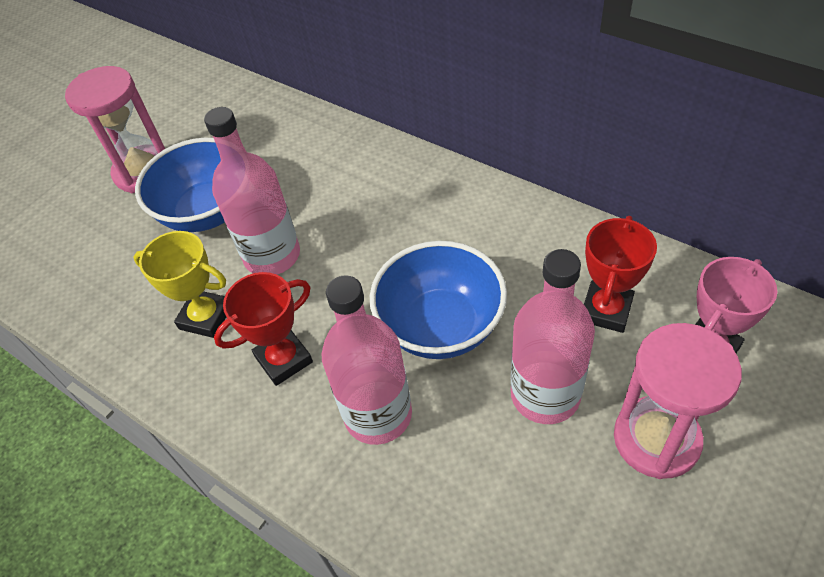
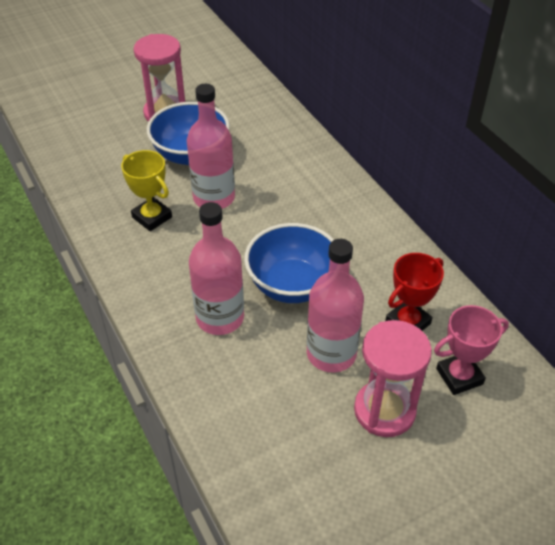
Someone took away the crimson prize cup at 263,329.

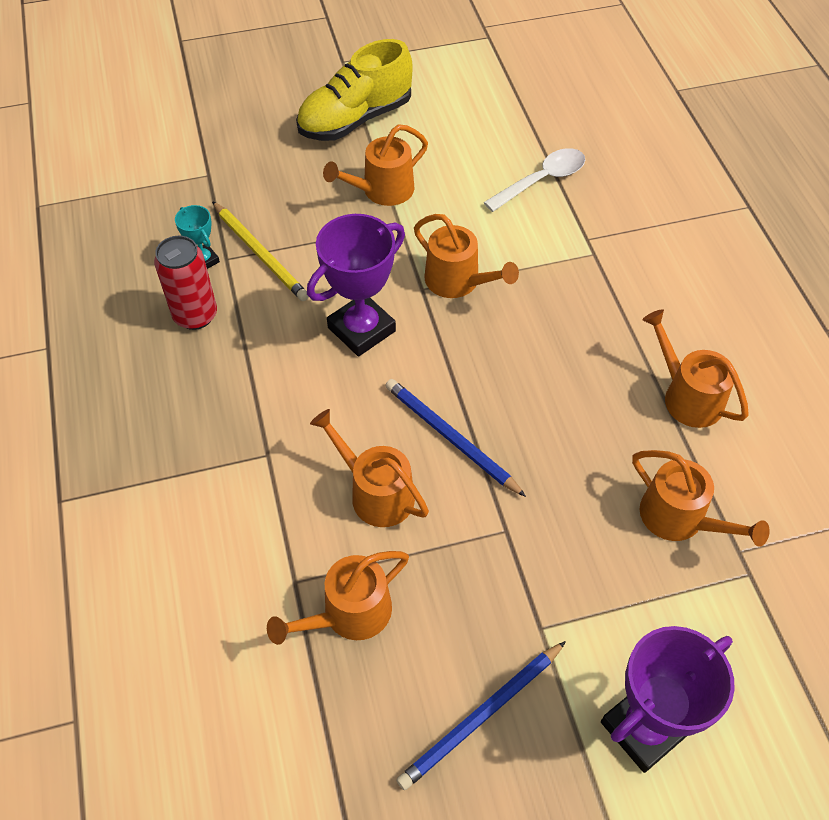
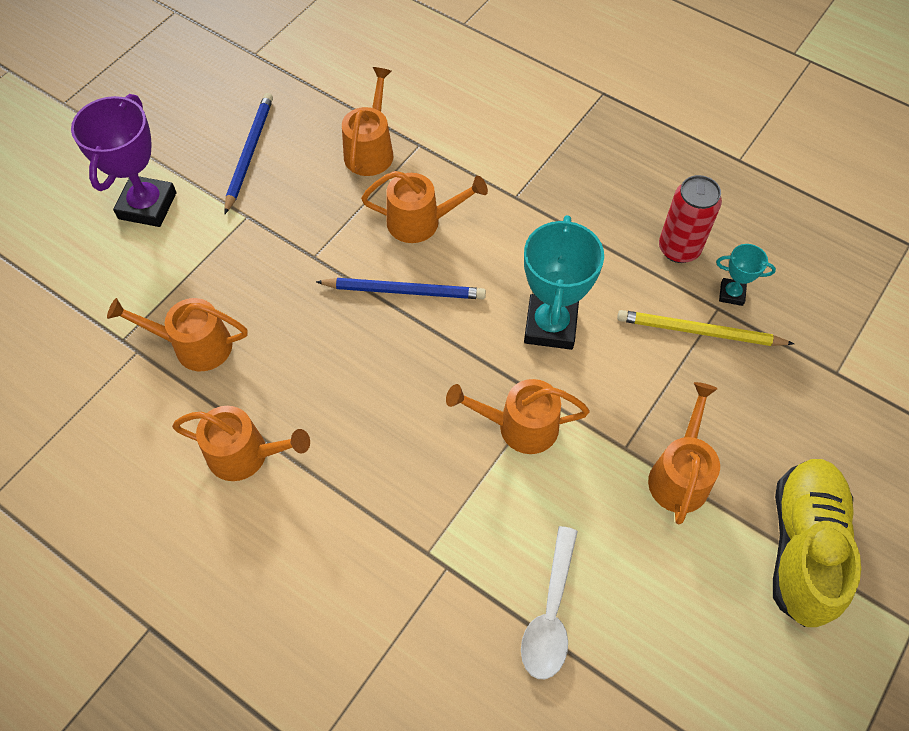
Someone repainted the royal purple prize cup at 356,285, which became the aqua prize cup at 564,282.

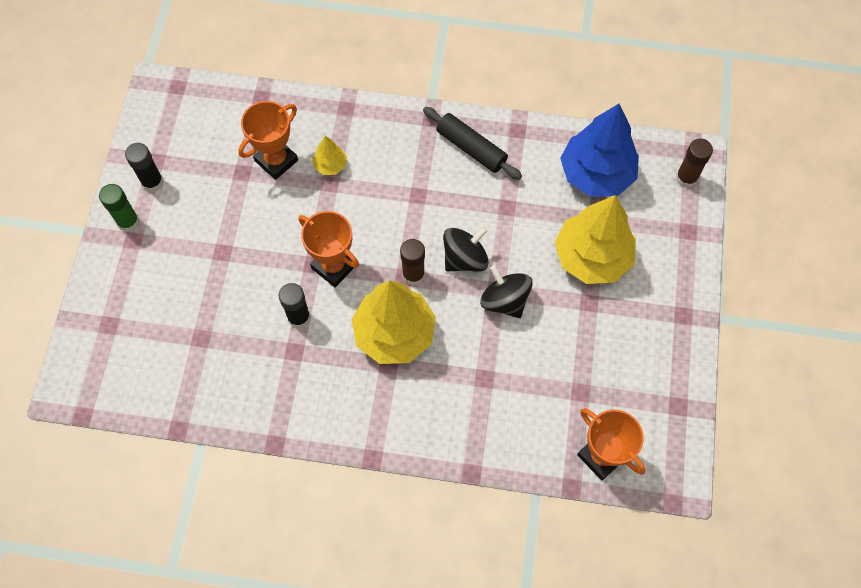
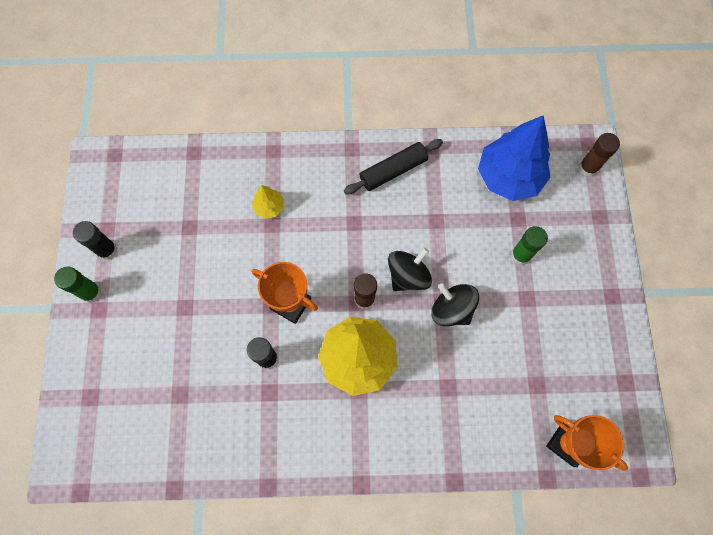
Someone took away the bright orange prize cup at 268,140.
Someone swapped the bright yellow toy tree at 595,239 for the leaf-green glue at 529,245.
Someone rotated the ebony dough roller at 472,143 by 60 degrees counterclockwise.

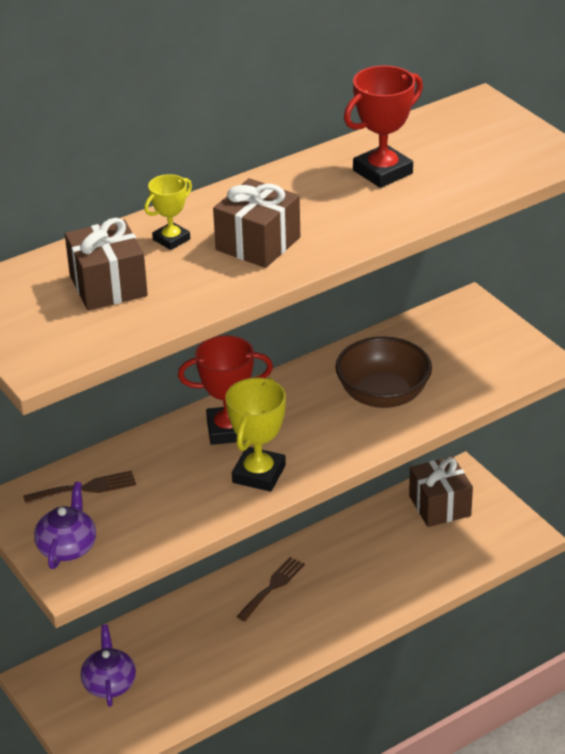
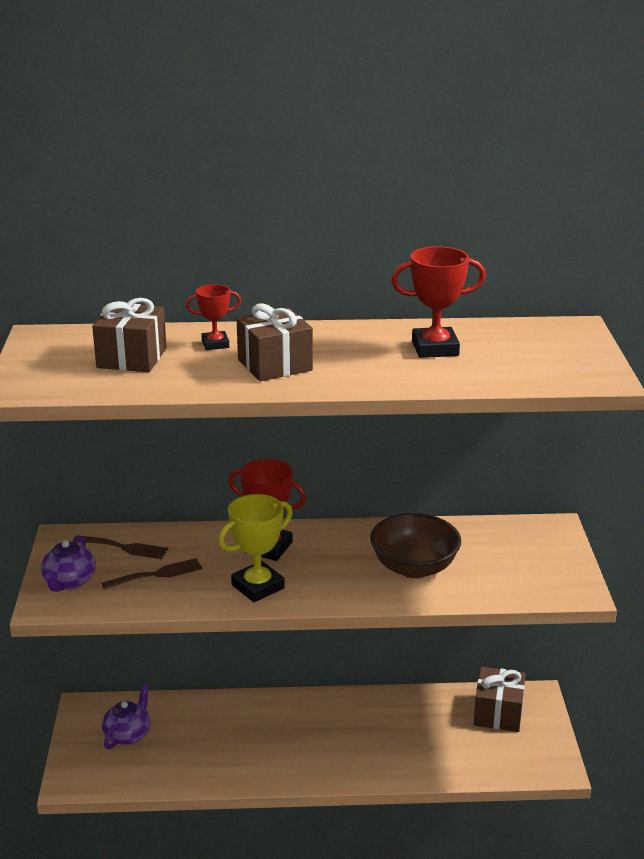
Someone carried the dark brown fork from 270,589 to 151,574.
Someone repainted the bright yellow prize cup at 168,212, which became the crimson prize cup at 213,317.
Someone rotated the royal purple china teapot at 65,525 by 150 degrees clockwise.

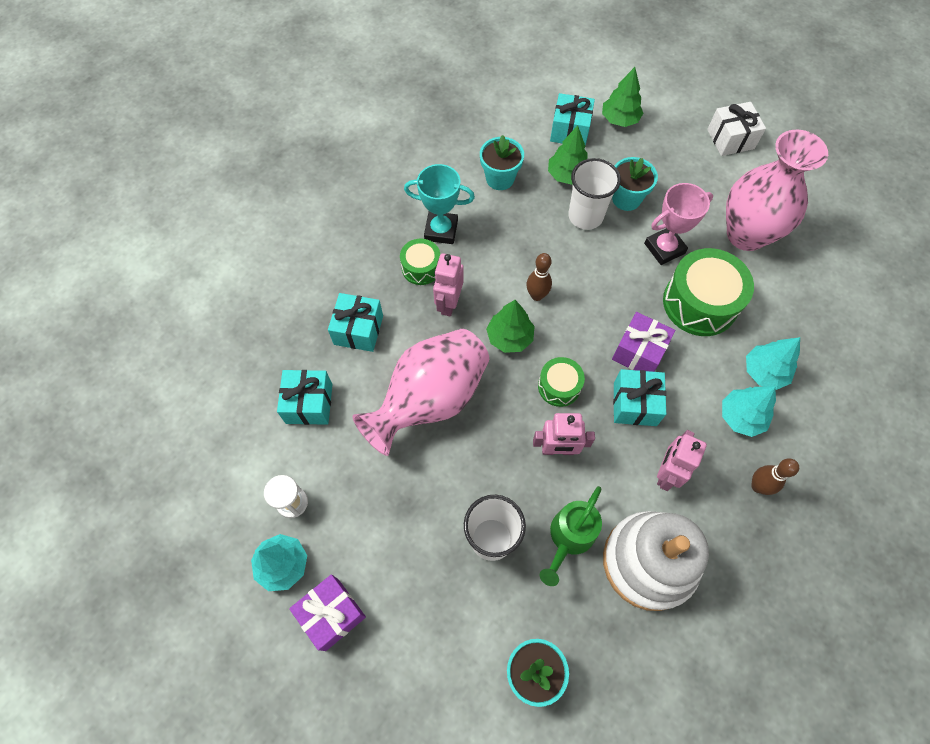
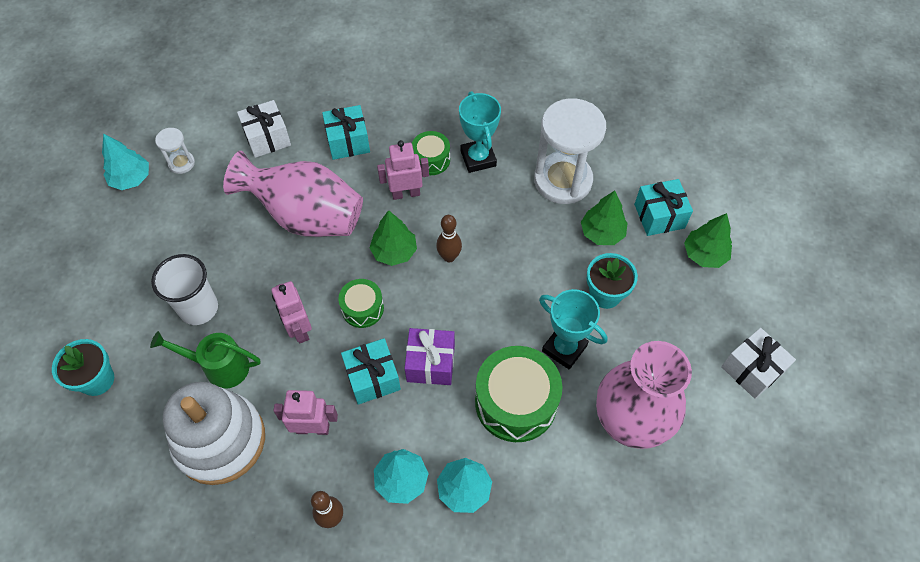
Someone took away the royal purple present at 327,612.
Someone took away the pure white beaker at 594,194.
Someone swapped the aqua potted plant at 502,162 for the pure white sandglass at 570,151.
Someone repainted the aqua present at 305,397, which became the pure white present at 264,129.
Someone repainted the pink prize cup at 678,224, which became the aqua prize cup at 573,329.

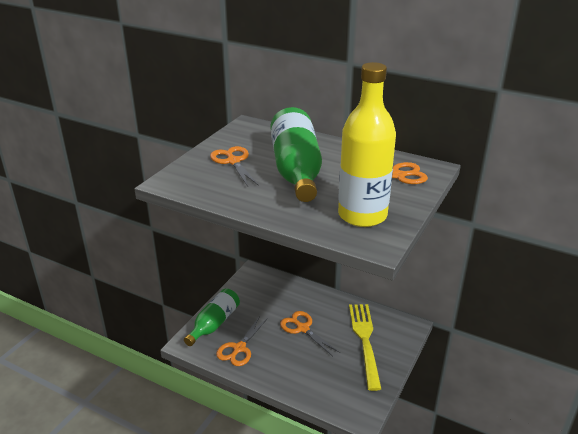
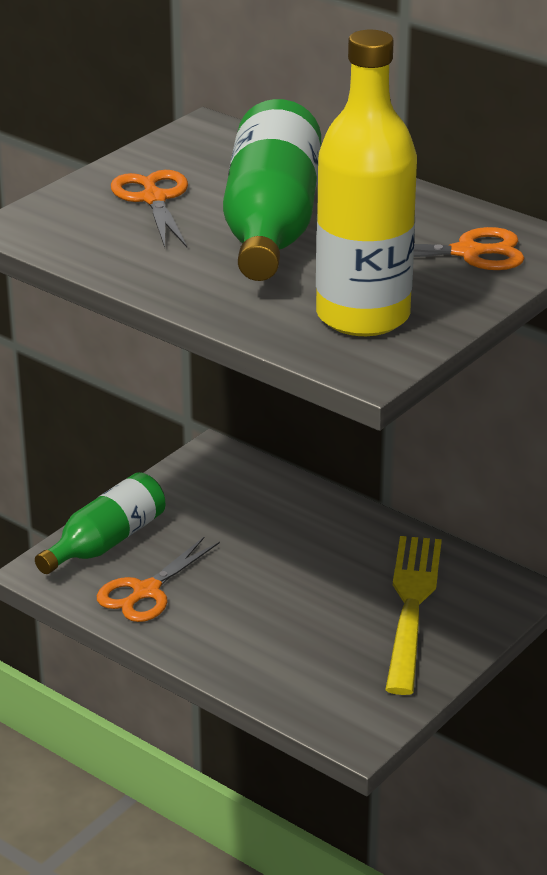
Someone took away the bright orange shears at 310,333.

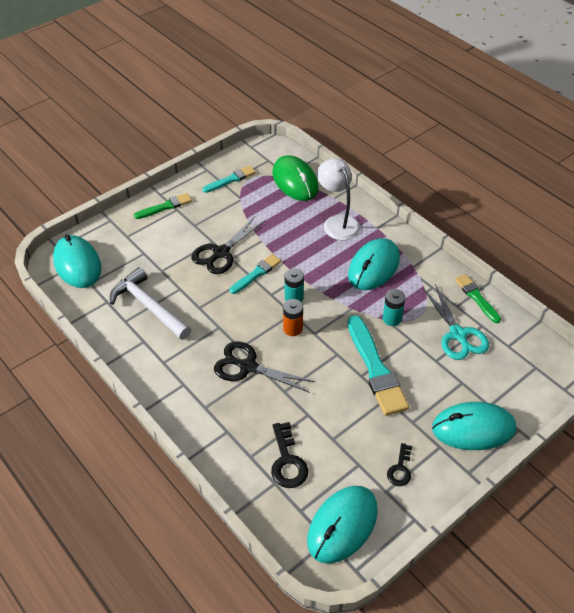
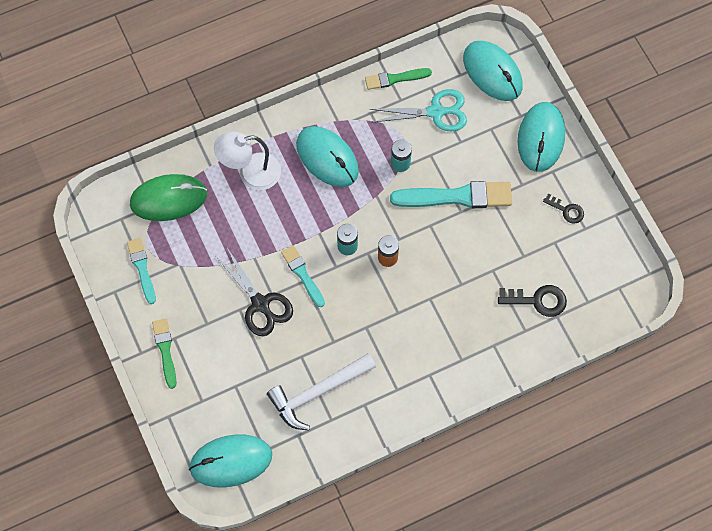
Someone took away the ebony shears at 264,367.
Someone carried the aqua mouse from 342,525 to 493,71.

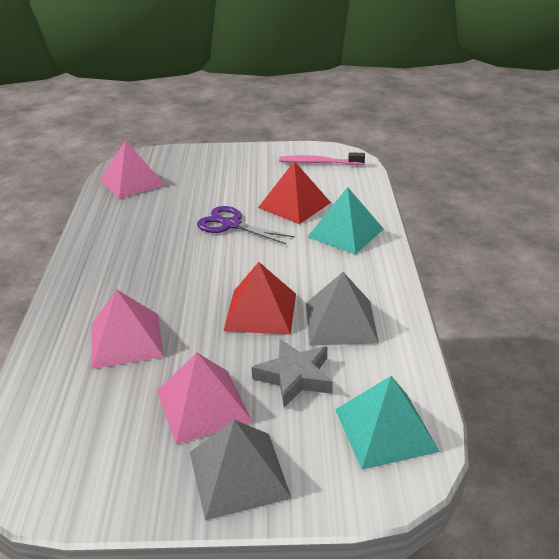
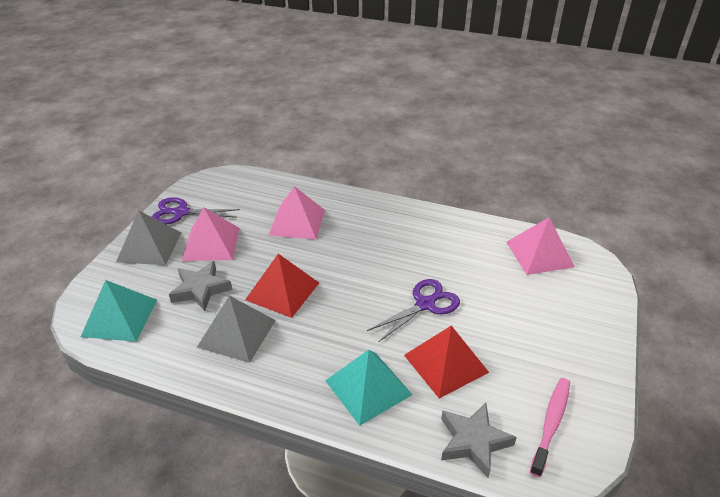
Someone put down the royal purple shears at 196,210.
Someone put down the grey star at 479,440.

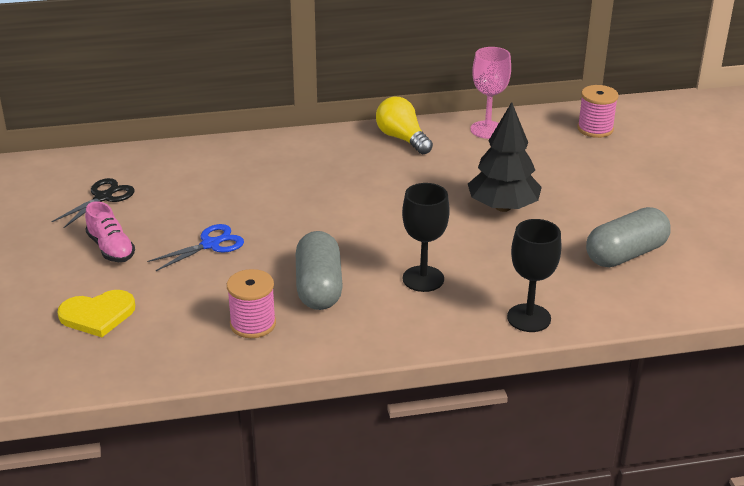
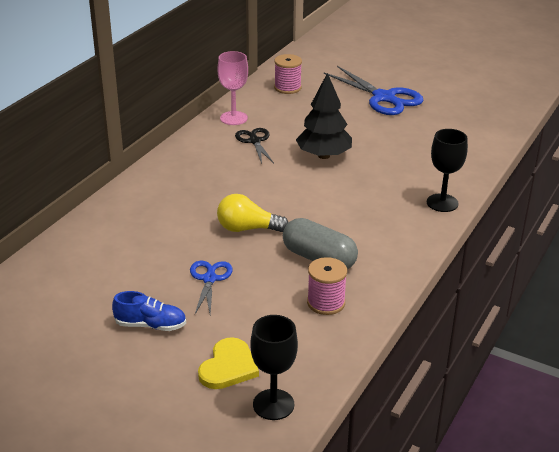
Someone took away the grey pill shape at 628,237.
Someone put down the blue shears at 374,90.
Someone carried the ebony shears from 93,203 to 254,146.
Someone carried the bright yellow light bulb from 404,125 to 252,213.
Someone carried the ebony goblet from 426,237 to 274,367.
Someone repainted the pink shoe at 110,231, which became the blue shoe at 149,311.

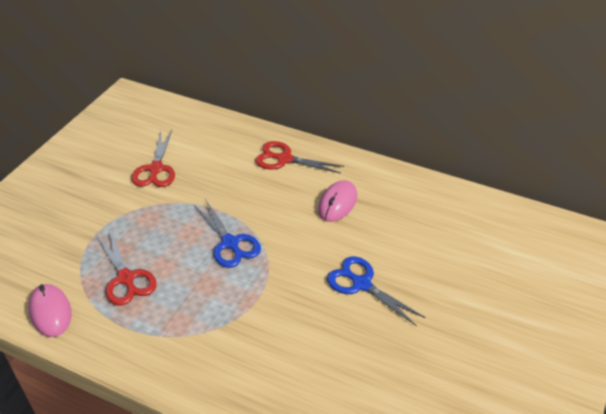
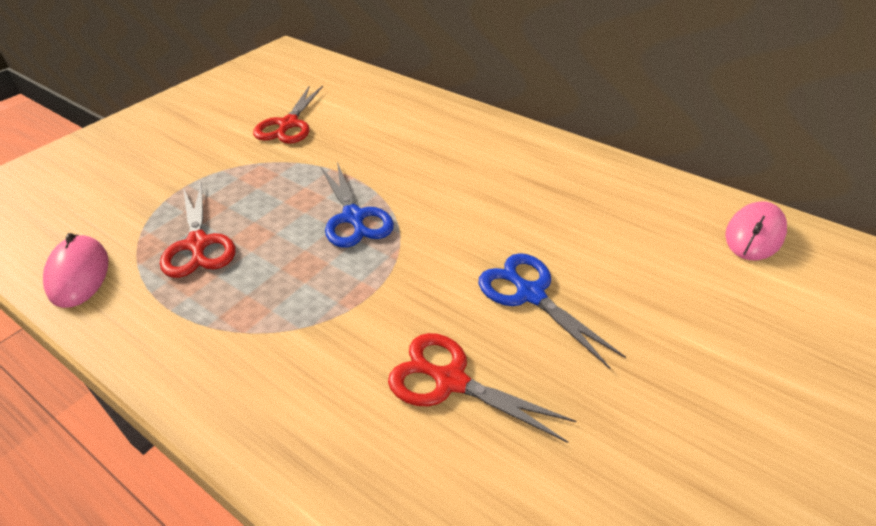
Someone carried the crimson shears from 299,157 to 482,388.
Someone carried the pink mouse from 337,201 to 756,230.

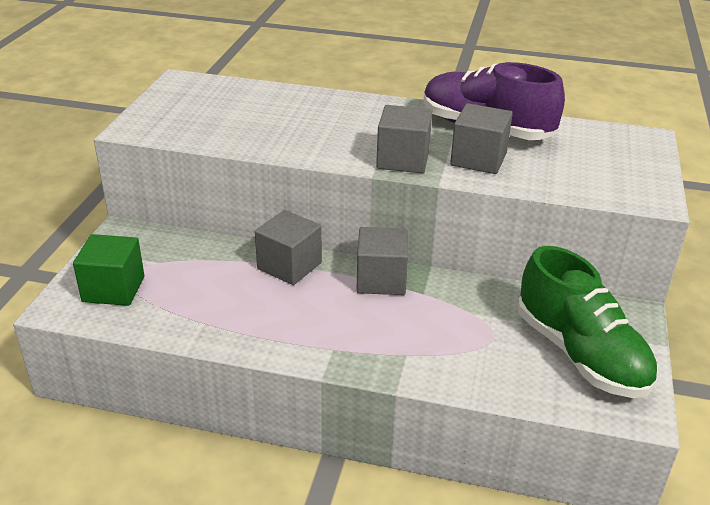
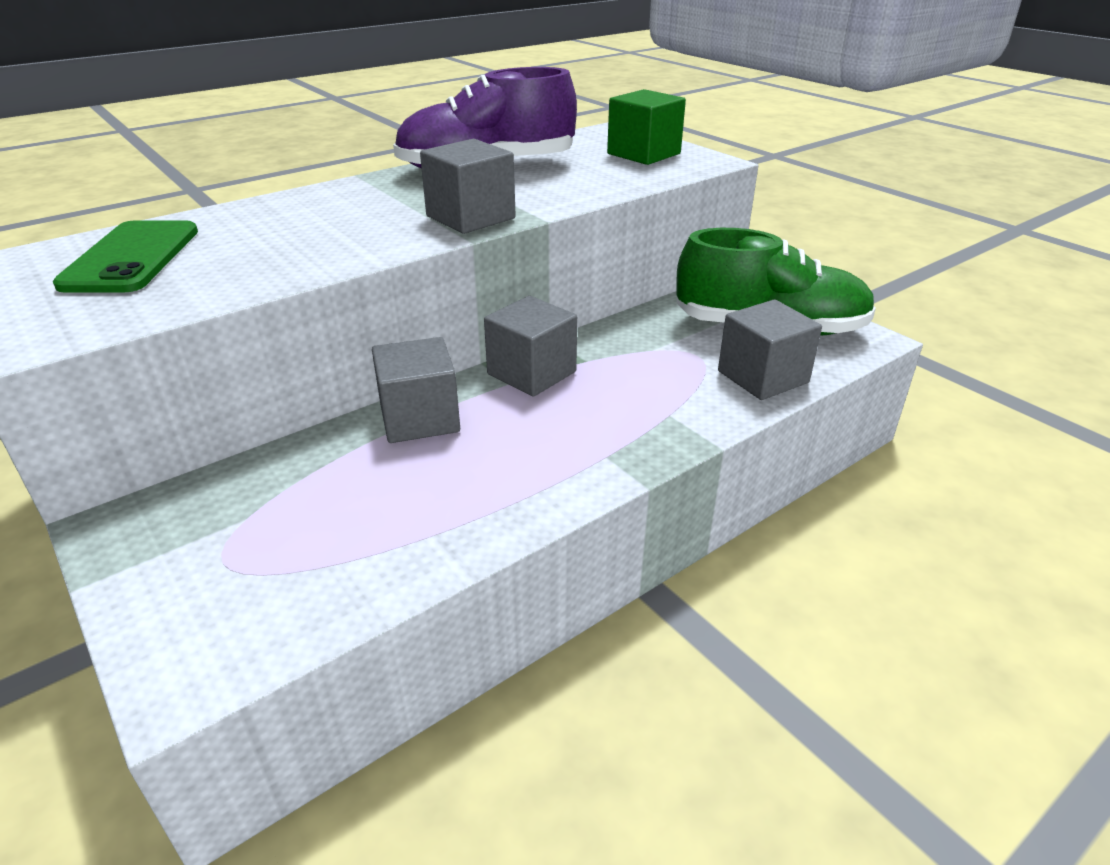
Someone put down the leaf-green mobile phone at 125,256.
Someone carried the leaf-green block from 108,270 to 646,127.
Someone carried the grey block from 481,138 to 770,350.

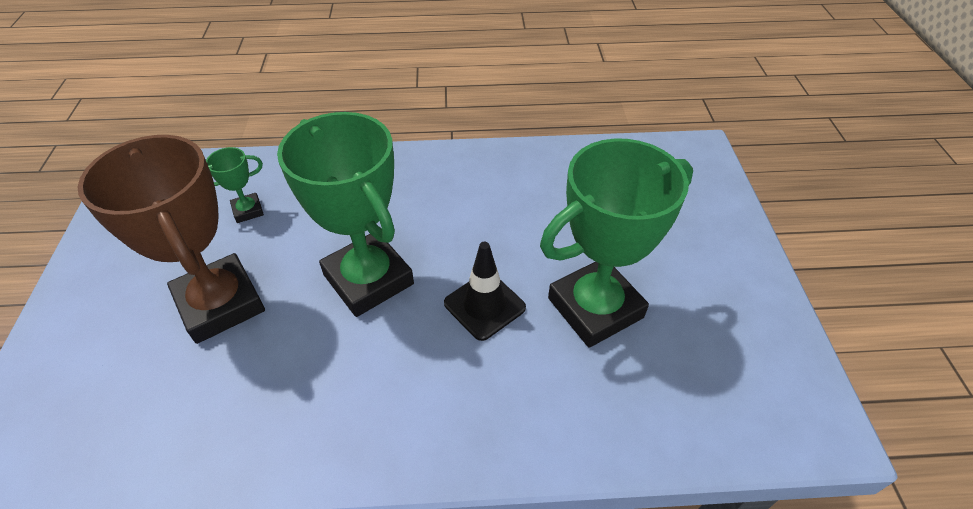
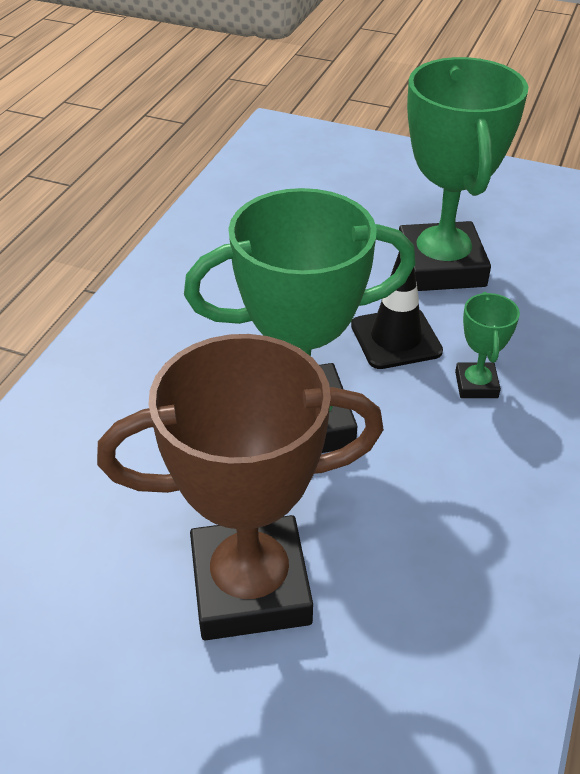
Someone carried the leaf-green prize cup from 235,185 to 487,345.

